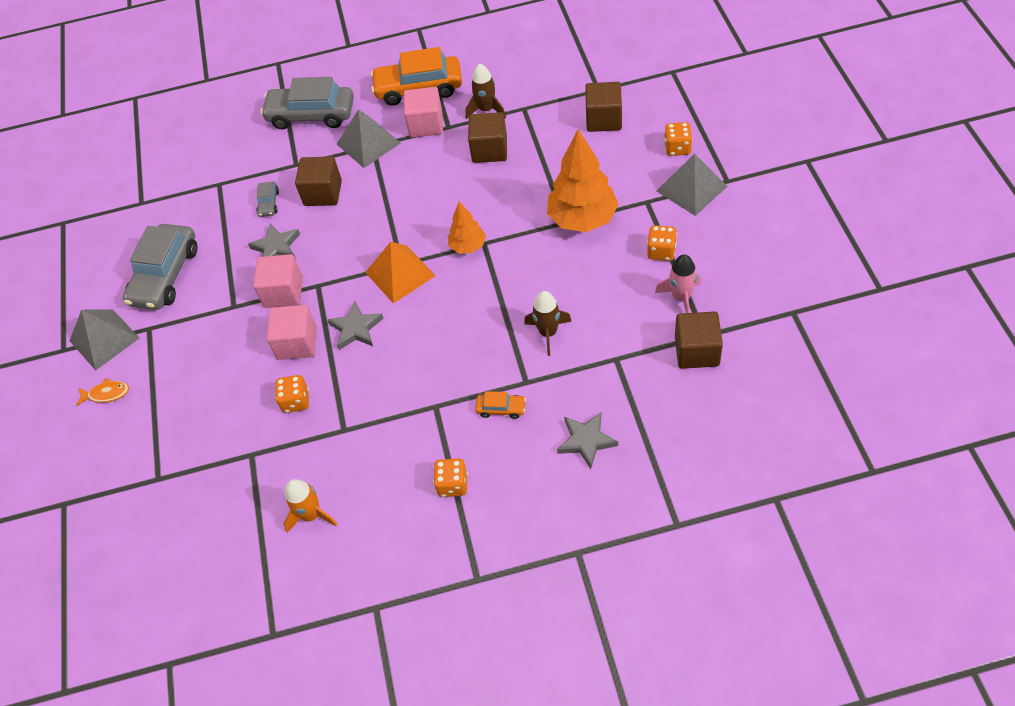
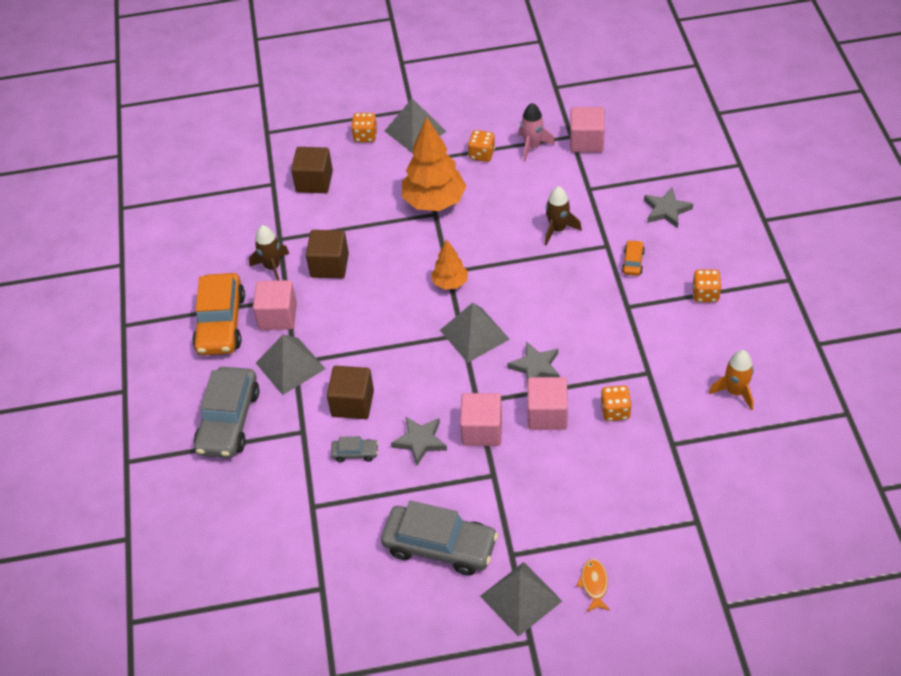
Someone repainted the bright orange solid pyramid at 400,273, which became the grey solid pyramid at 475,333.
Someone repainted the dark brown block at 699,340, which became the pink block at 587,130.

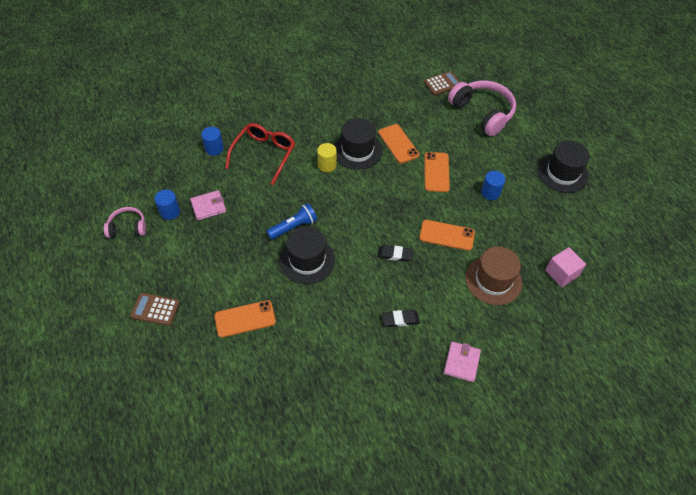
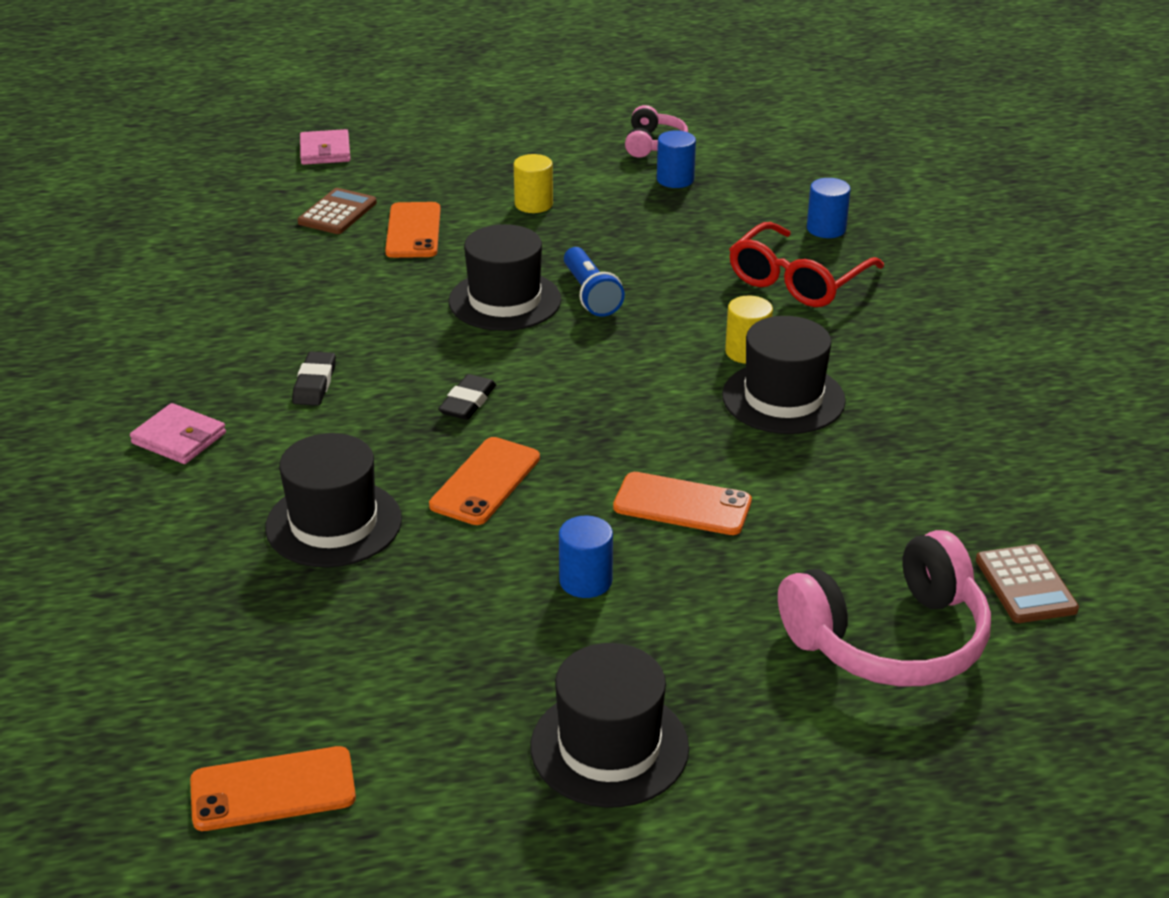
Someone took away the pink block at 565,267.
Someone put down the bright yellow cylinder at 533,183.
Someone carried the dark brown calculator from 155,309 to 337,211.
Someone carried the pink card wallet from 208,205 to 325,147.
Someone carried the bright orange mobile phone from 398,144 to 273,788.
Someone repainted the dark brown tall hat at 493,275, which became the ebony tall hat at 333,500.
Someone rotated the crimson spectacles at 260,154 by 90 degrees clockwise.

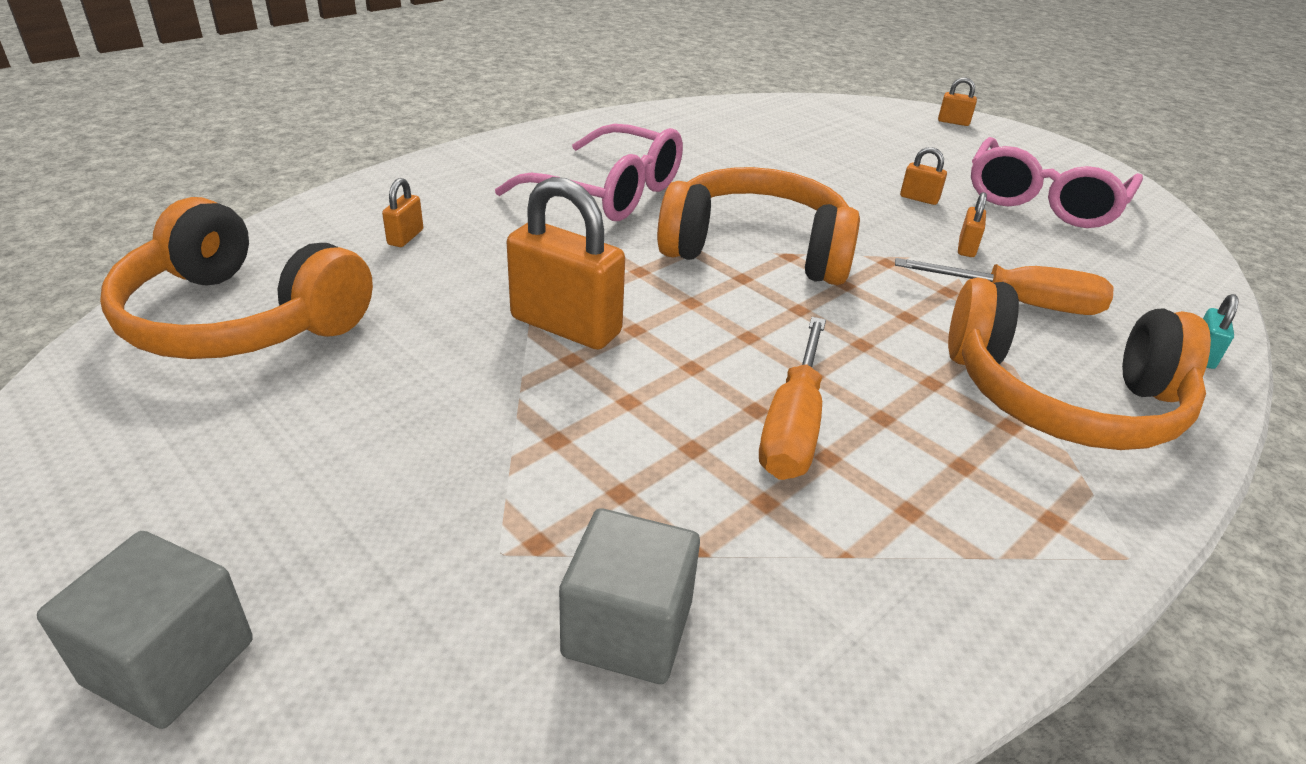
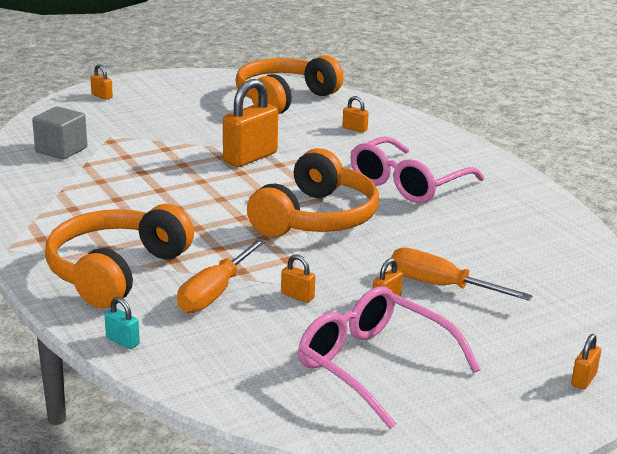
Someone carried the bright orange screwdriver from 792,398 to 461,274.
Someone swapped the grey block at 145,630 for the bright orange padlock at 101,82.

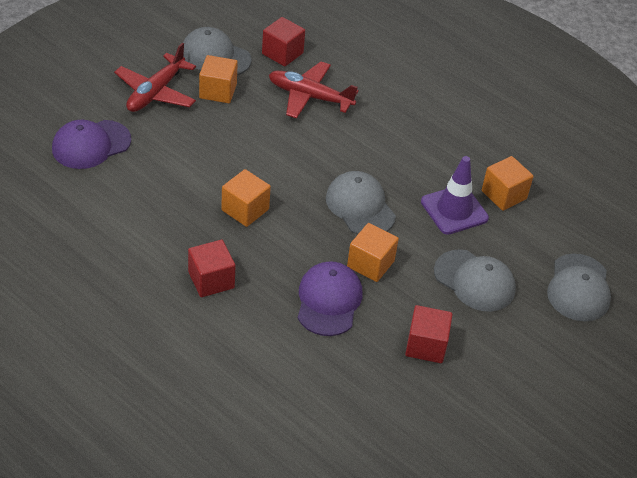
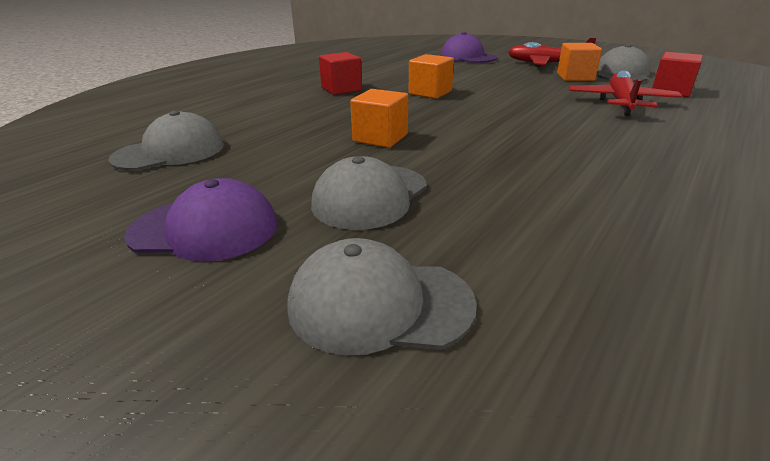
Someone took away the crimson block at 429,334.
Someone took away the royal purple traffic cone at 455,195.
Someone took away the bright orange block at 508,183.
Someone carried the royal purple baseball cap from 330,298 to 201,220.
Someone carried the grey baseball cap from 361,203 to 166,140.

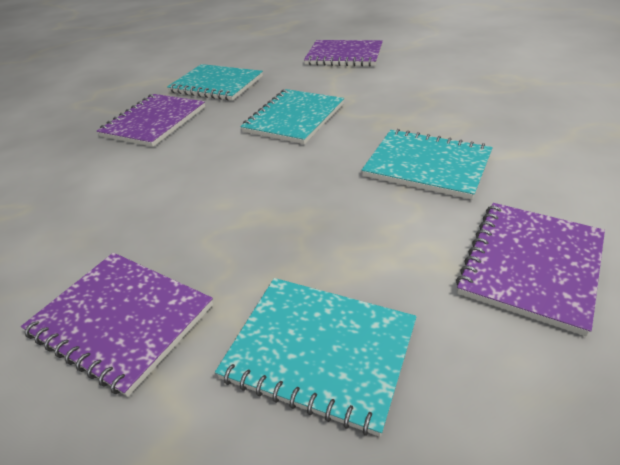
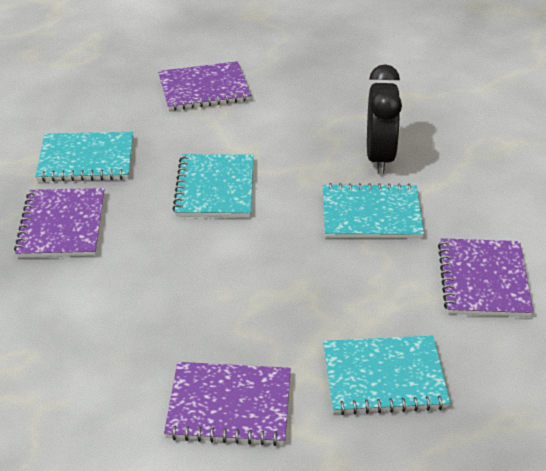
Someone put down the ebony alarm clock at 384,119.

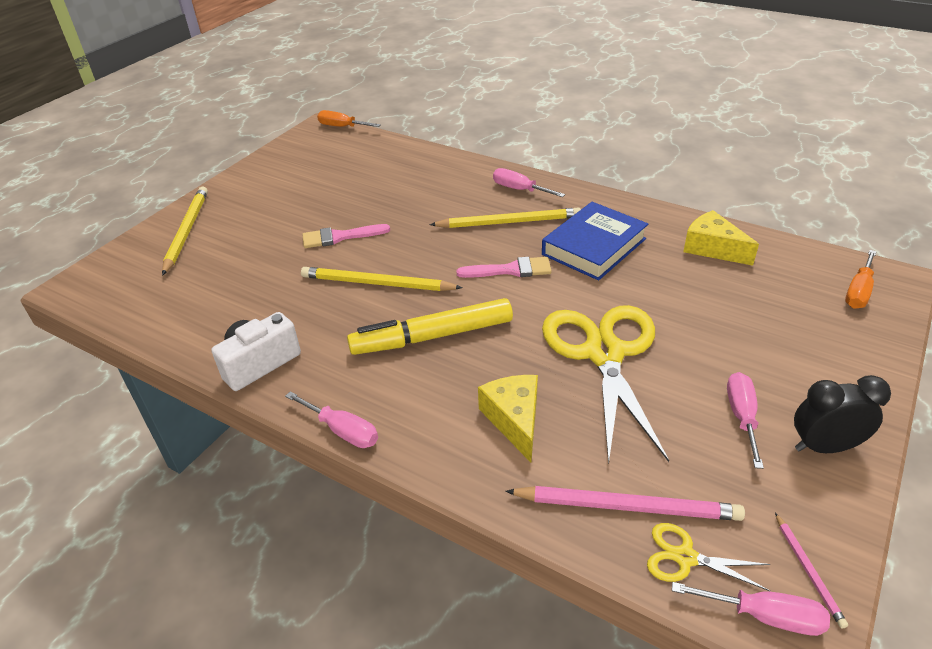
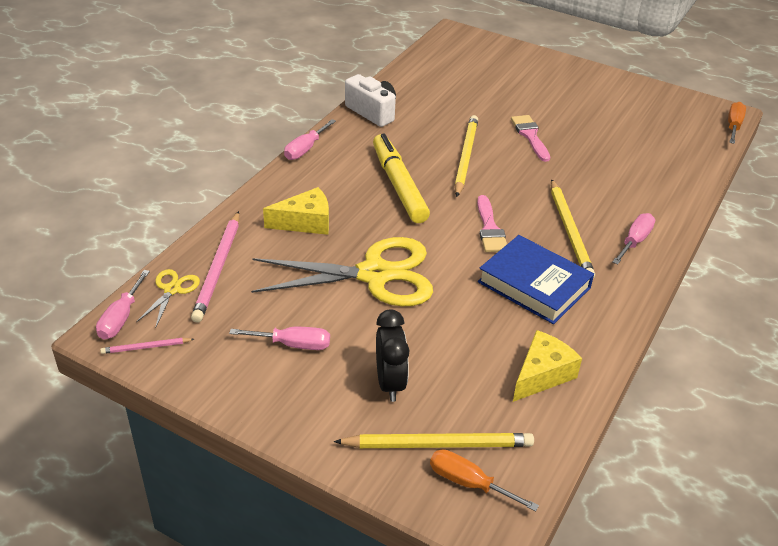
Someone carried the bright yellow lead pencil from 185,231 to 434,440.
Someone carried the ebony alarm clock from 842,414 to 393,356.

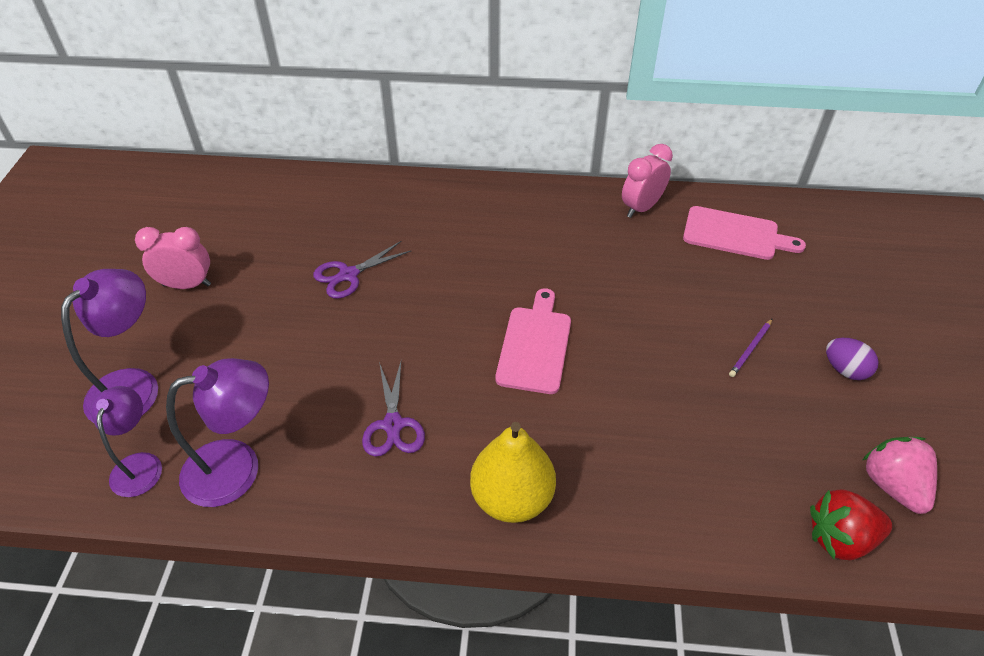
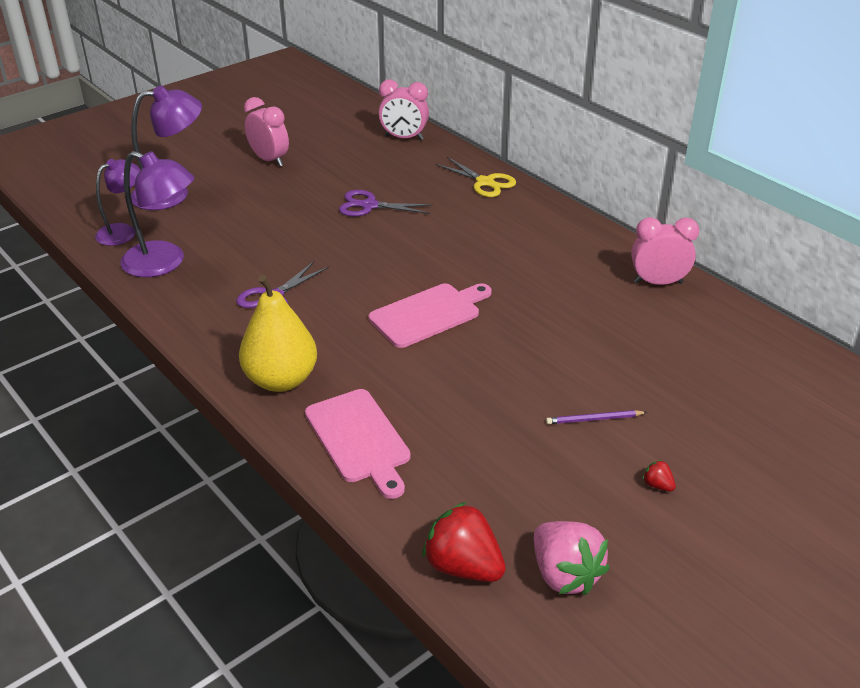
Someone put down the pink alarm clock at 404,110.
Someone put down the bright yellow shears at 475,177.
Someone carried the pink bread board from 744,233 to 358,444.
Someone swapped the royal purple egg shape at 852,359 for the crimson toy strawberry at 659,475.
Someone rotated the pink toy strawberry at 900,475 by 120 degrees clockwise.

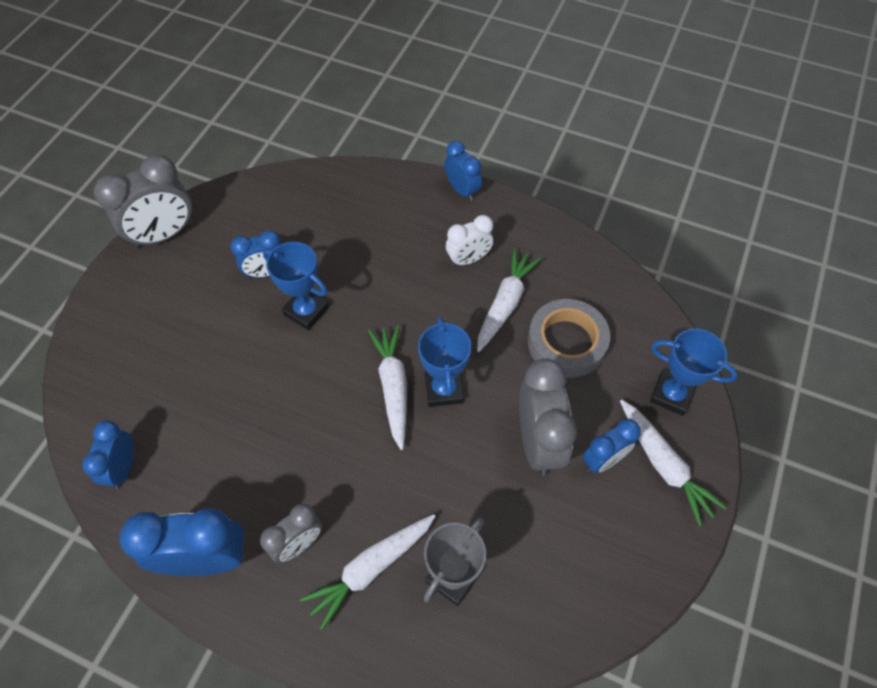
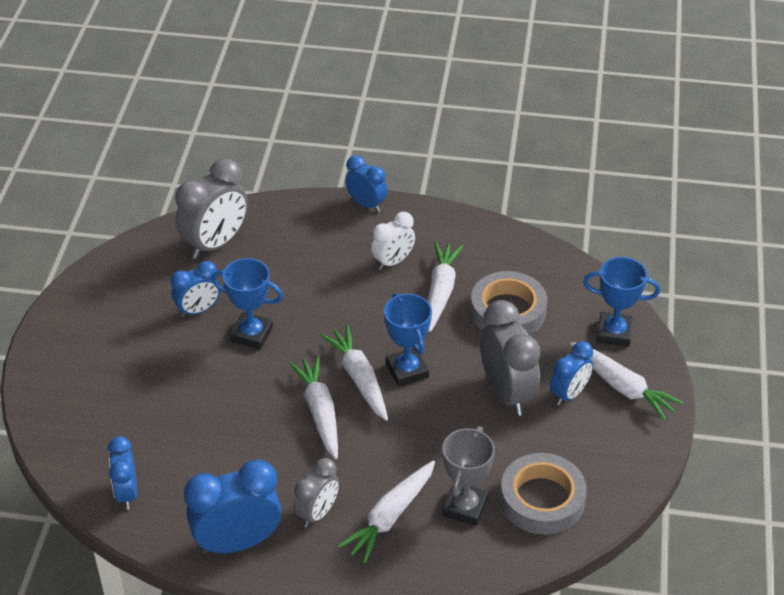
Someone put down the pure white root vegetable at 313,407.
Someone put down the grey roll of tape at 543,494.
Someone carried the grey alarm clock from 143,202 to 211,208.

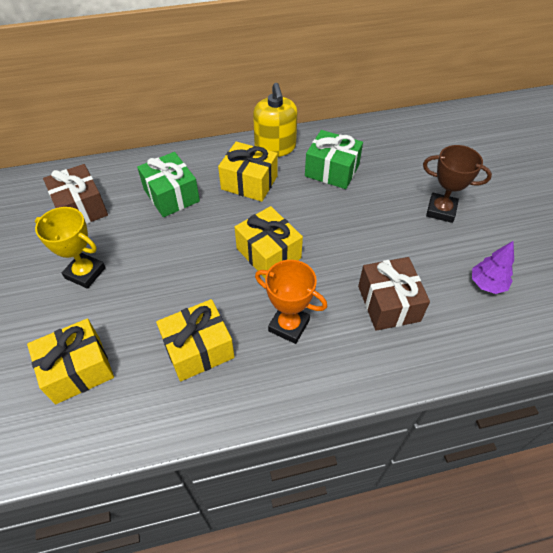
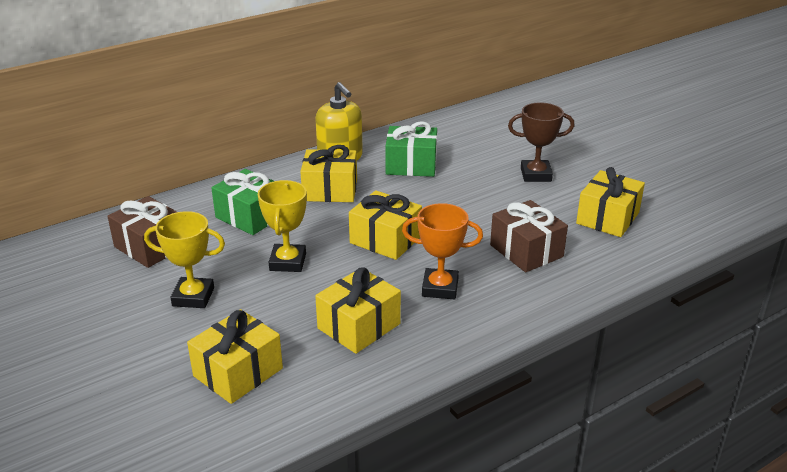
Someone put down the bright yellow prize cup at 282,226.
Someone swapped the royal purple toy tree at 493,267 for the bright yellow present at 610,202.

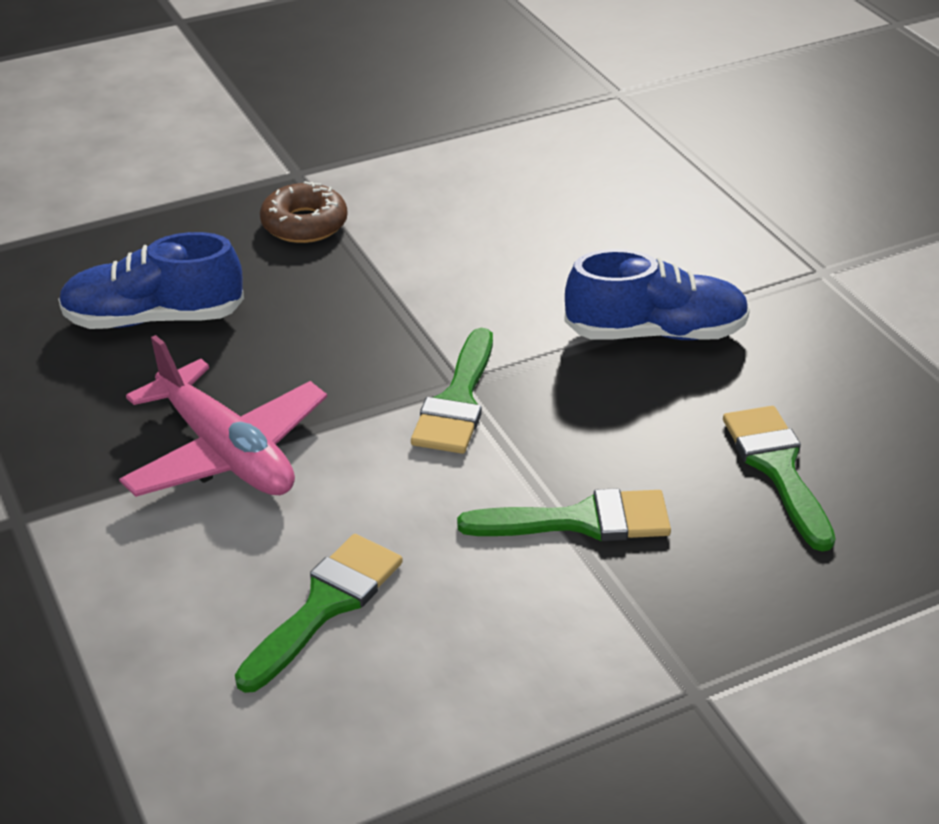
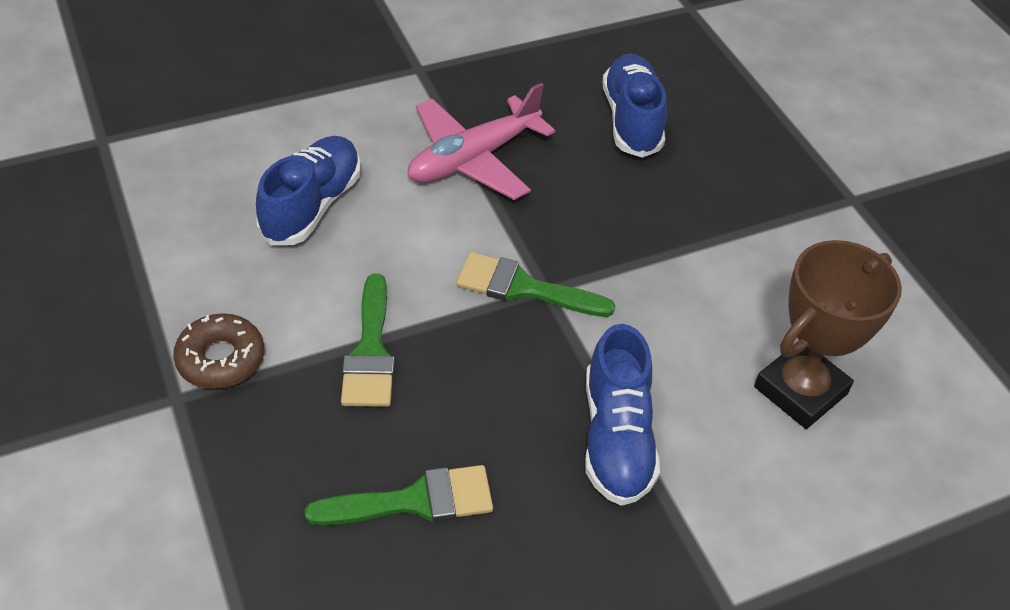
Someone put down the dark brown prize cup at 828,334.
Someone carried the dark brown doughnut from 303,212 to 218,351.
Someone swapped the leaf-green paint brush at 319,613 for the blue shoe at 308,190.

